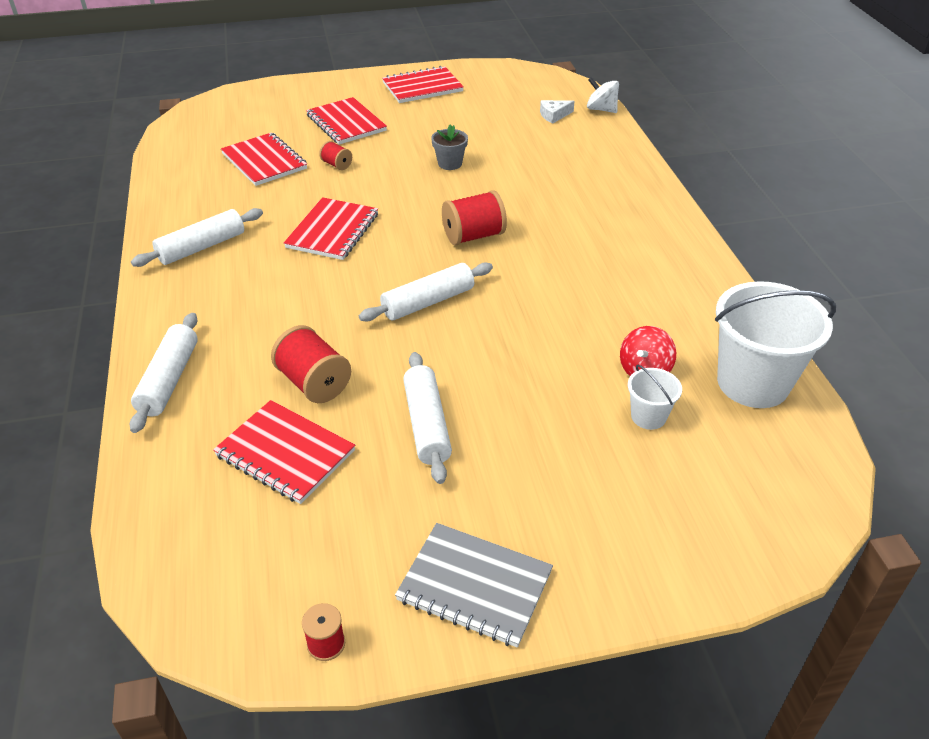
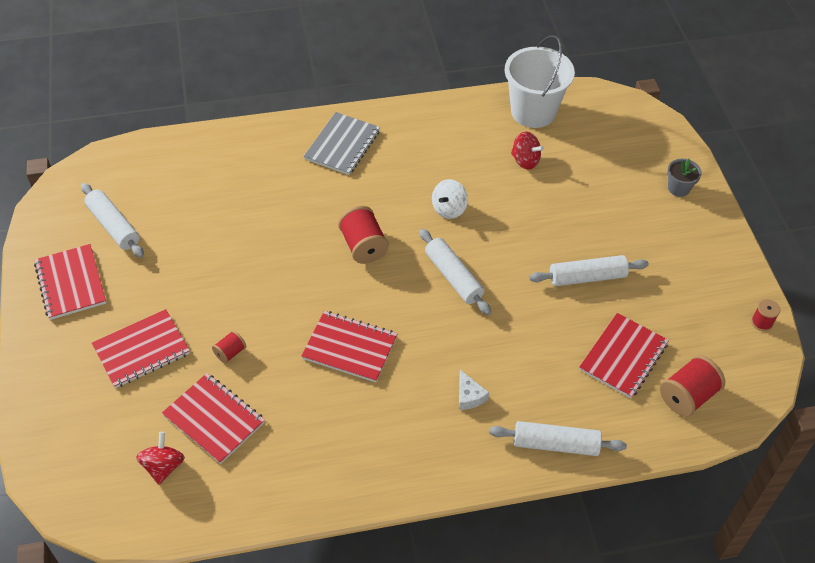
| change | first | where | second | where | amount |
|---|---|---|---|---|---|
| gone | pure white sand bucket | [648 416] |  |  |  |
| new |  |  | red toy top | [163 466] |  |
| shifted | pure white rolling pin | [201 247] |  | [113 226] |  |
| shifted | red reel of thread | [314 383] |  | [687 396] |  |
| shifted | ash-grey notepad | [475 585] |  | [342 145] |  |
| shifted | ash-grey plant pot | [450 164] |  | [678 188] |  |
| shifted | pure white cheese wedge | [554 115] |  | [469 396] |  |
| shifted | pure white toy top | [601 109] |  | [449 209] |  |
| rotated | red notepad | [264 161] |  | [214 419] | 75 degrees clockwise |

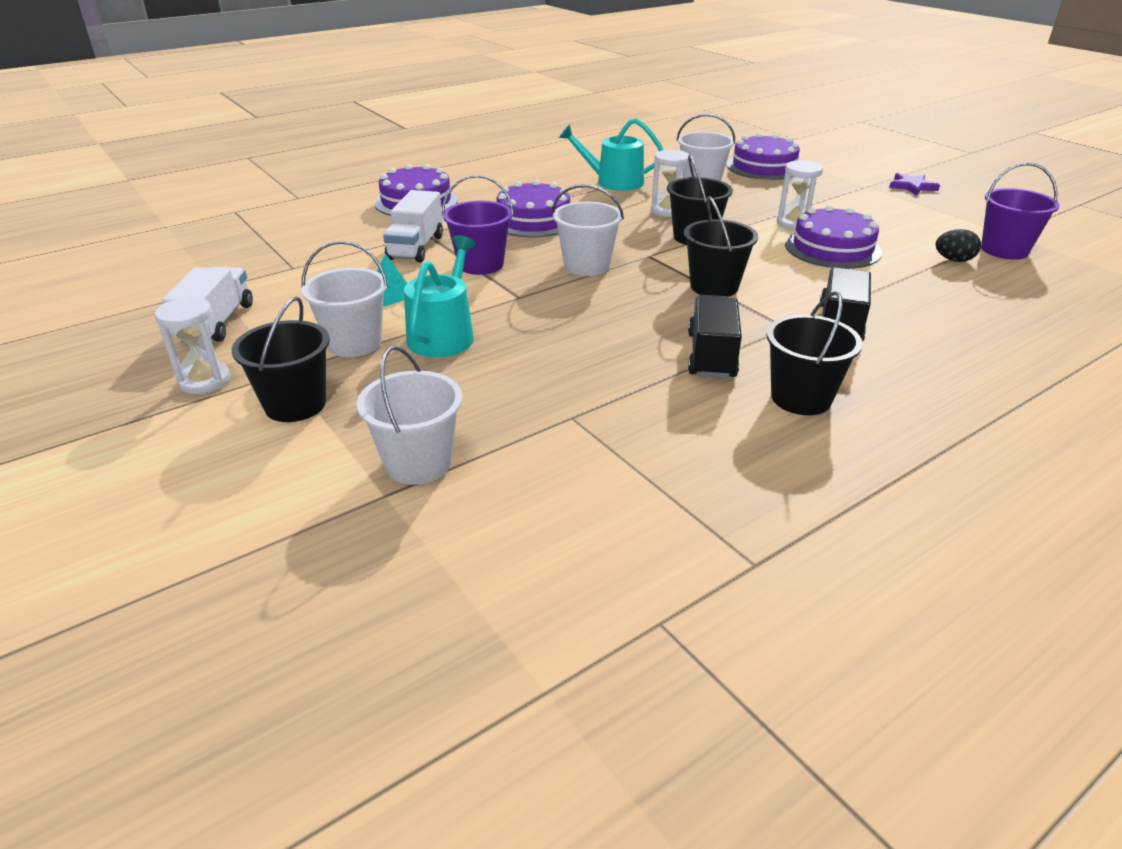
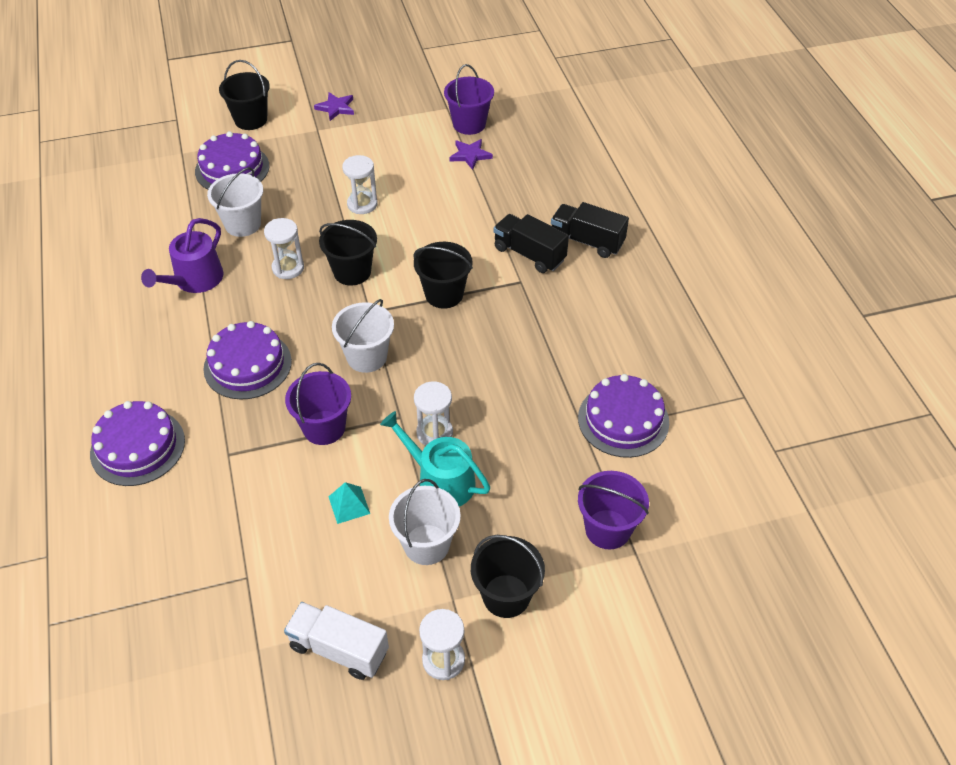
| change | first | where | second | where | amount |
|---|---|---|---|---|---|
| gone | pure white toy truck | [416 247] |  |  |  |
| new |  |  | pure white sand timer | [434 433] |  |
| shifted | black toy truck | [711 356] |  | [587 241] |  |
| shifted | black sand bucket | [801 398] |  | [251 120] |  |
| shifted | purple layer cake | [832 248] |  | [623 420] |  |
| swapped | black egg | [953 260] | purple star | [470 155] |  |
| repainted | pure white sand bucket | [418 463] | purple sand bucket | [607 529] |  |
| repainted | aqua watering pot | [614 182] | purple watering pot | [194 280] |  |

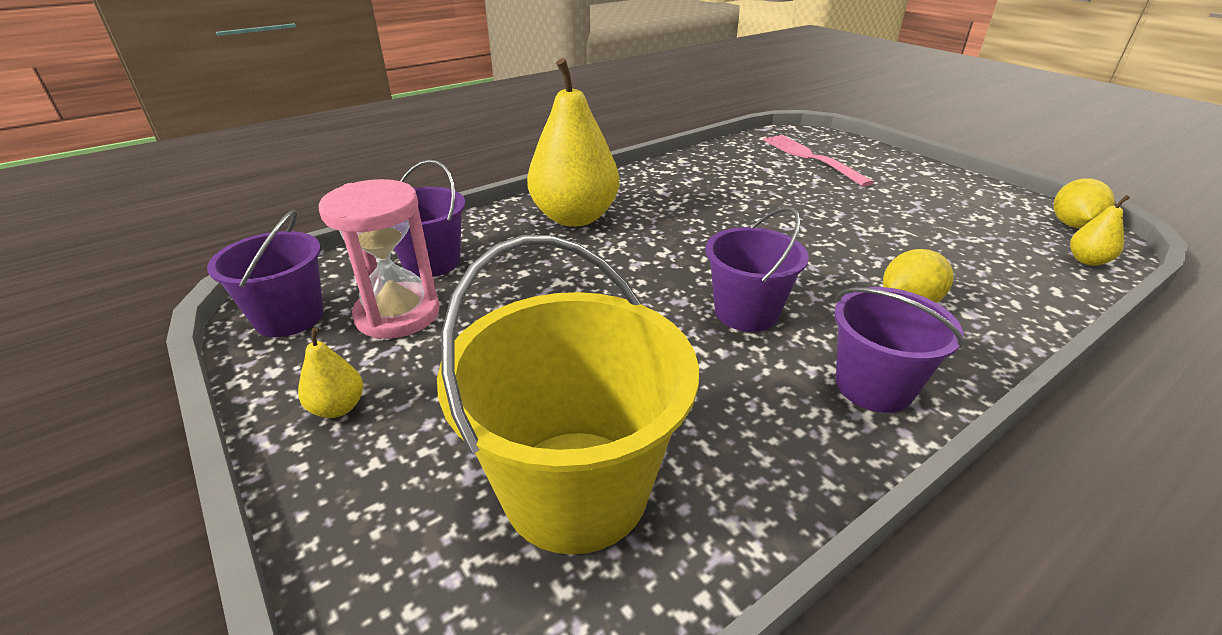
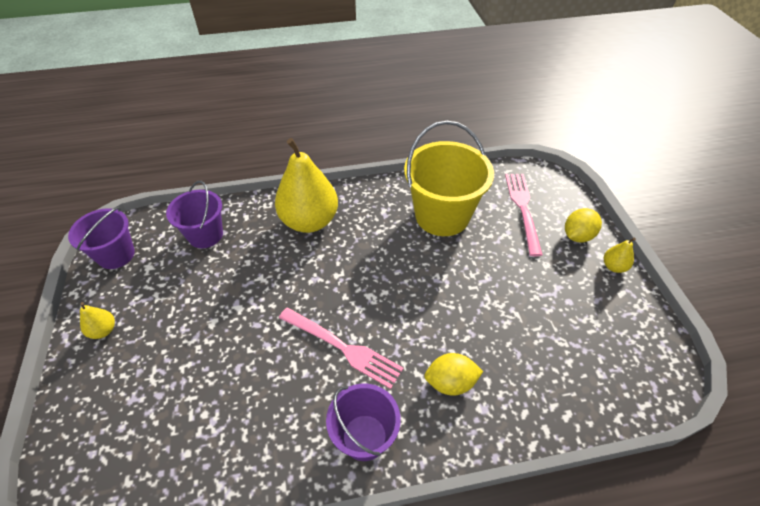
| change | first | where | second | where | amount |
|---|---|---|---|---|---|
| gone | rose-pink sand timer | [398 314] |  |  |  |
| shifted | golden sand bucket | [576 488] |  | [442 216] |  |
| shifted | golden lemon | [1072 225] |  | [577 236] |  |
| shifted | golden pear | [1087 260] |  | [613 266] |  |
| swapped | purple sand bucket | [746 312] | rose-pink dinner fork | [343 348] |  |

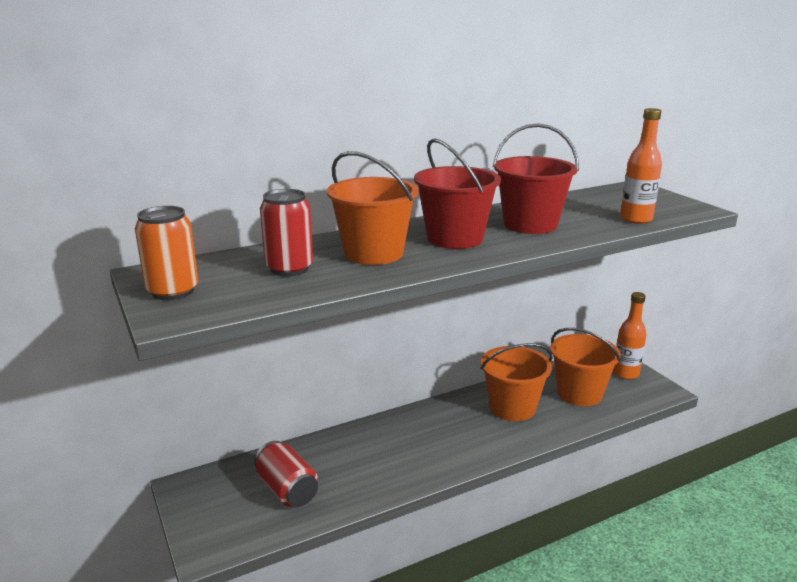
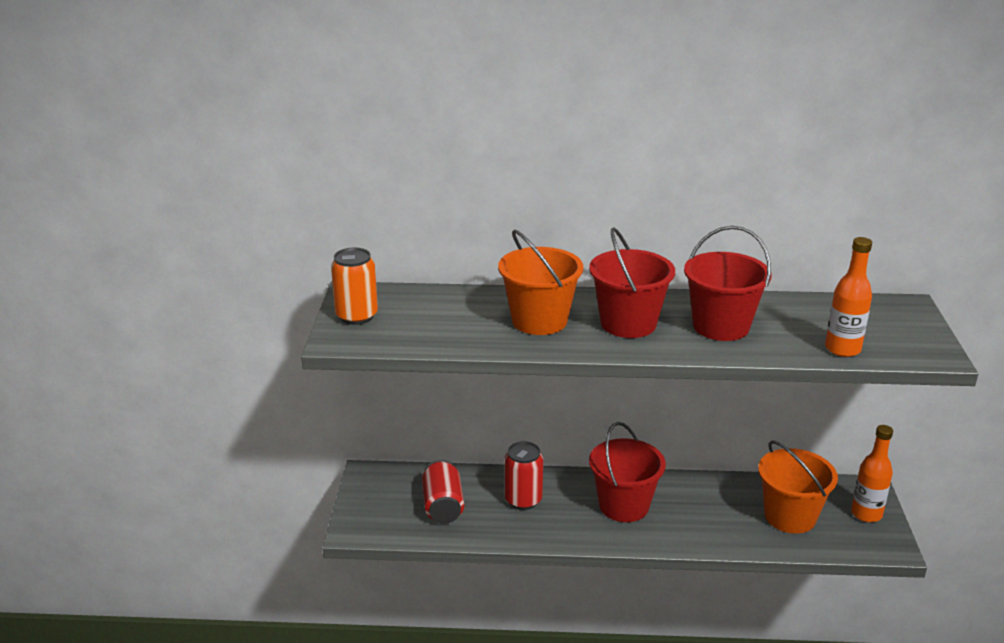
| change | first | where | second | where | amount |
|---|---|---|---|---|---|
| gone | orange sand bucket | [512 407] |  |  |  |
| new |  |  | red sand bucket | [624 505] |  |
| shifted | red tin | [289 268] |  | [523 500] |  |

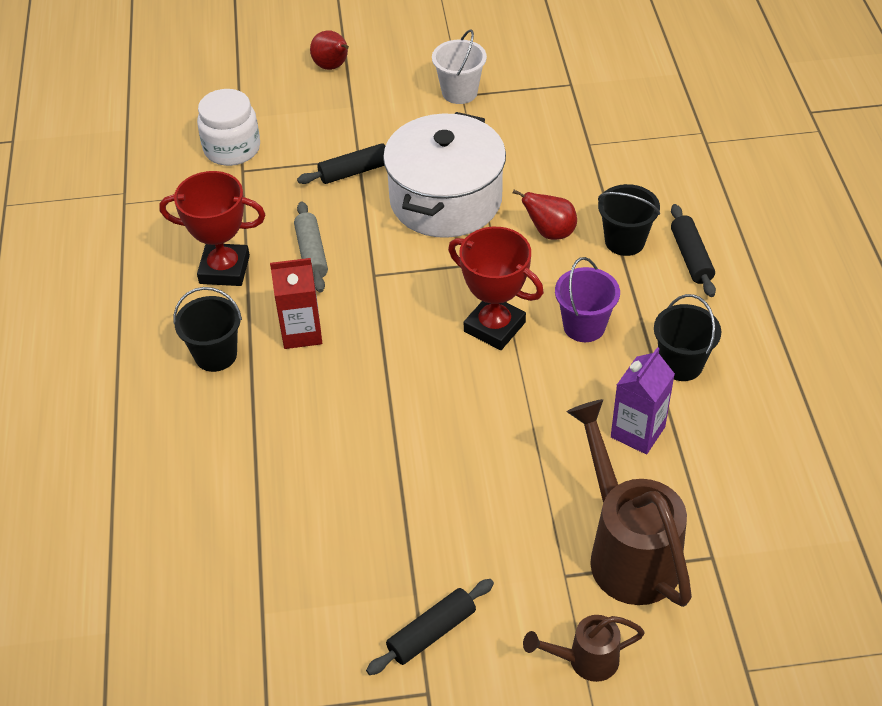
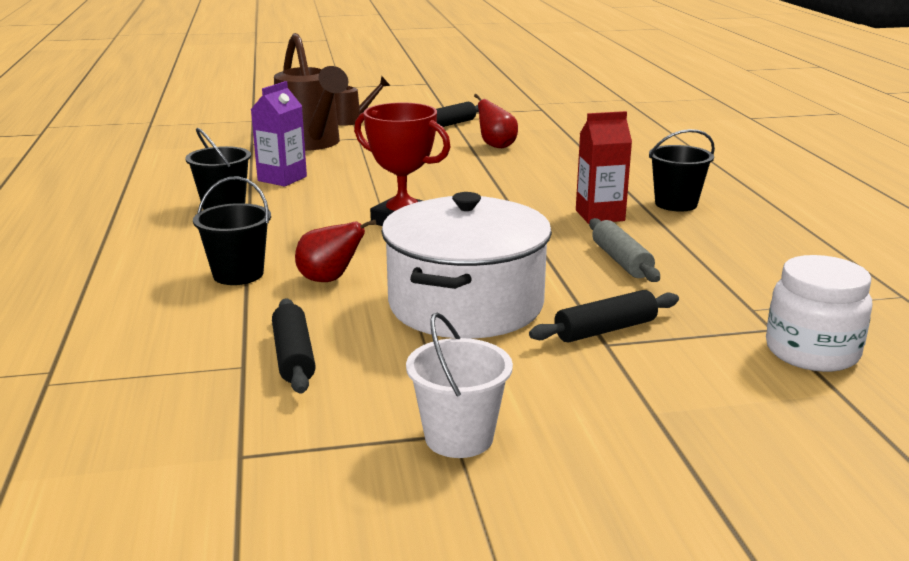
| change | first | where | second | where | amount |
|---|---|---|---|---|---|
| gone | red trophy | [224 269] |  |  |  |
| gone | purple sand bucket | [584 326] |  |  |  |
| shifted | red pear | [332 66] |  | [496 146] |  |
| shifted | black rolling pin | [691 257] |  | [294 357] |  |

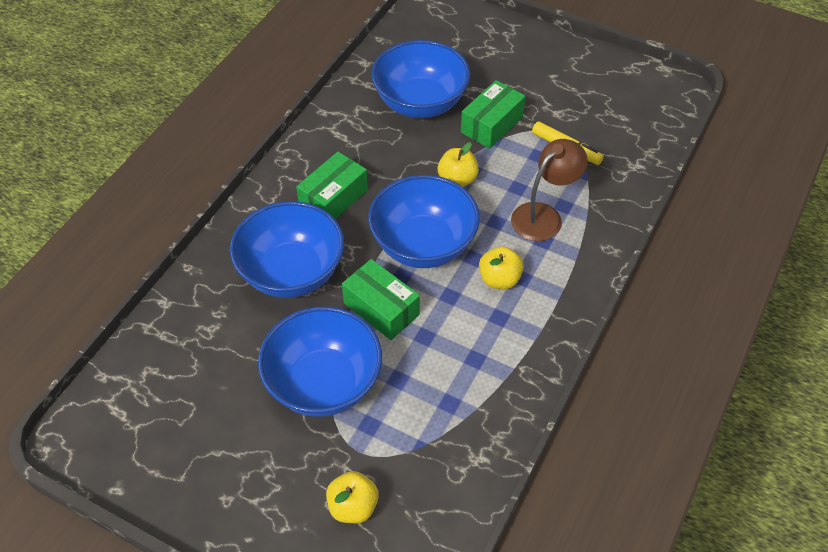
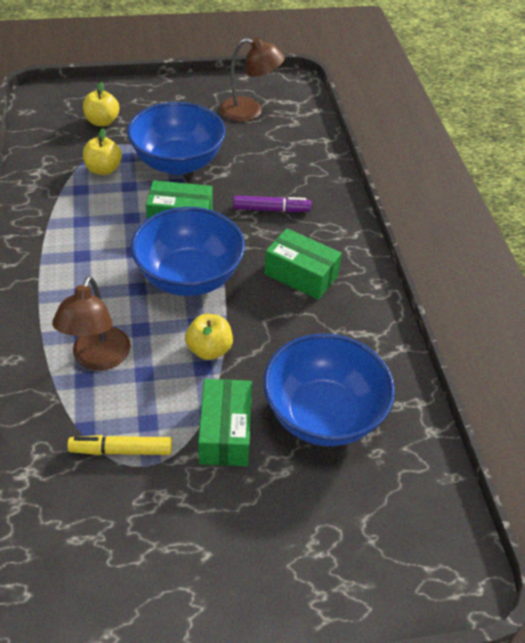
| change | first | where | second | where | amount |
|---|---|---|---|---|---|
| new |  |  | russet lamp | [250 111] |  |
| shifted | golden apple | [499 279] |  | [103 169] |  |
| swapped | blue serving bowl | [291 273] | purple felt pen | [271 209] |  |
| rotated | green box | [333 198] |  | [301 275] | 60 degrees counterclockwise |

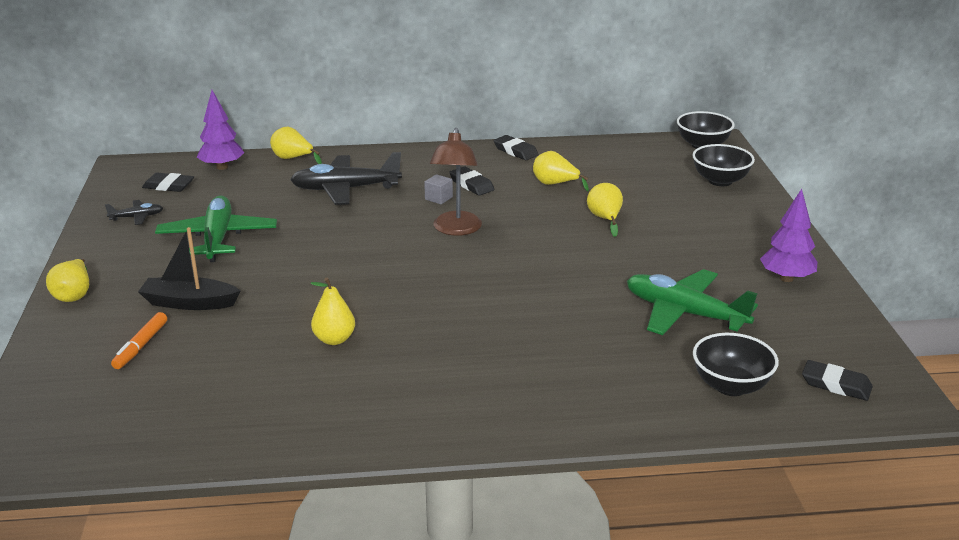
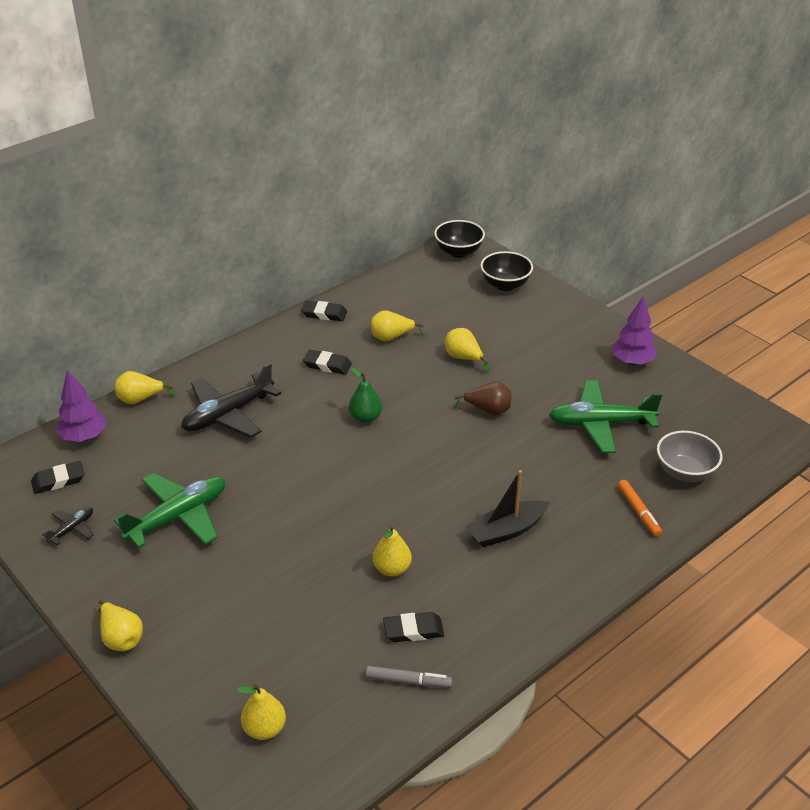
| change | first | where | second | where | amount |
|---|---|---|---|---|---|
| gone | ash-grey solid cube | [438 198] |  |  |  |
| new |  |  | golden pear | [264 729] |  |
| new |  |  | ash-grey felt pen | [408 681] |  |
| new |  |  | russet pear | [488 410] |  |
| shifted | orange felt pen | [141 346] |  | [638 512] |  |
| shifted | black sailboat | [189 303] |  | [506 531] |  |
| shifted | black gum eraser | [836 384] |  | [413 630] |  |
| swapped | russet lamp | [456 229] | green pear | [365 418] |  |
| repainted | black serving bowl | [731 386] | ash-grey serving bowl | [684 472] |  |
| rotated | green toy plane | [217 238] |  | [178 517] | 90 degrees clockwise |

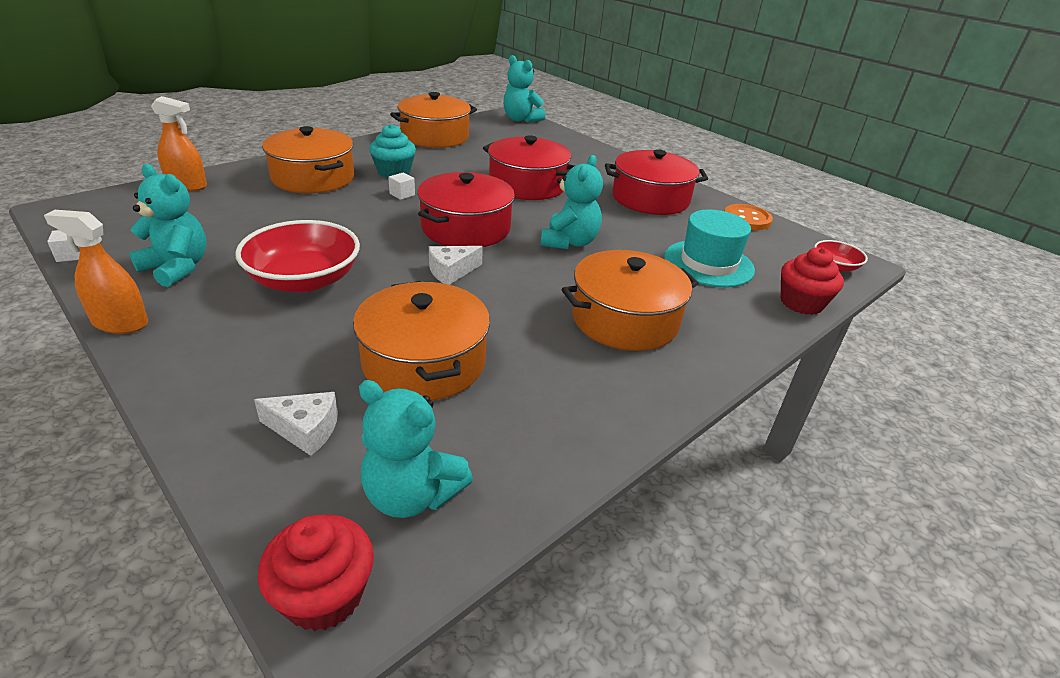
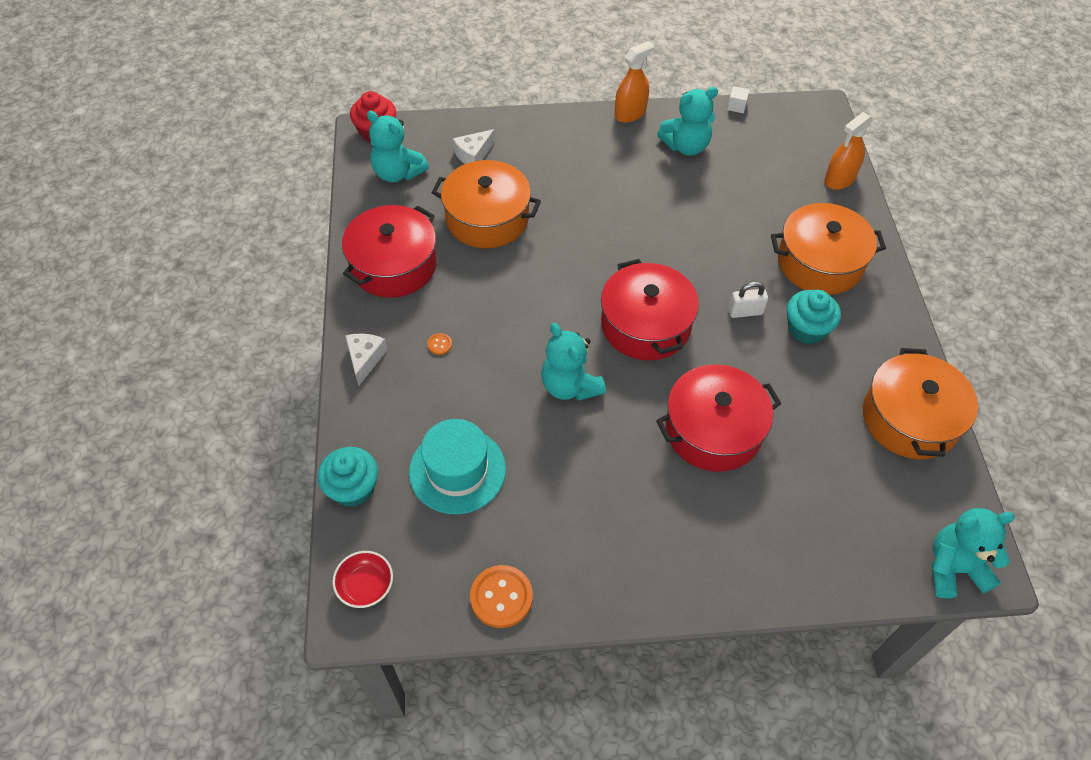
| change | first | where | second | where | amount |
|---|---|---|---|---|---|
| gone | red serving bowl | [304 280] |  |  |  |
| shifted | pure white cheese wedge | [451 271] |  | [365 359] |  |
| shifted | red stockpot | [650 199] |  | [393 265] |  |
| swapped | pure white solid cube | [402 194] | pure white lock | [745 312] |  |
| swapped | orange stockpot | [625 319] | orange button | [439 344] |  |
| repainted | red cupcake | [801 303] | aqua cupcake | [353 488] |  |
| rotated | aqua teddy bear | [412 495] |  | [398 173] | 120 degrees counterclockwise |

